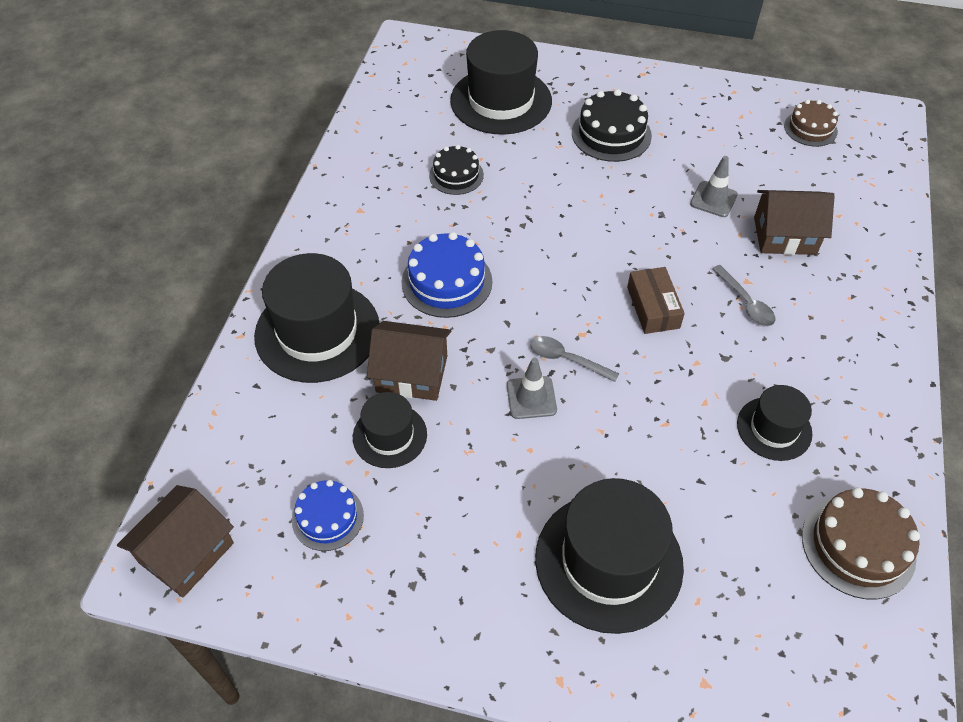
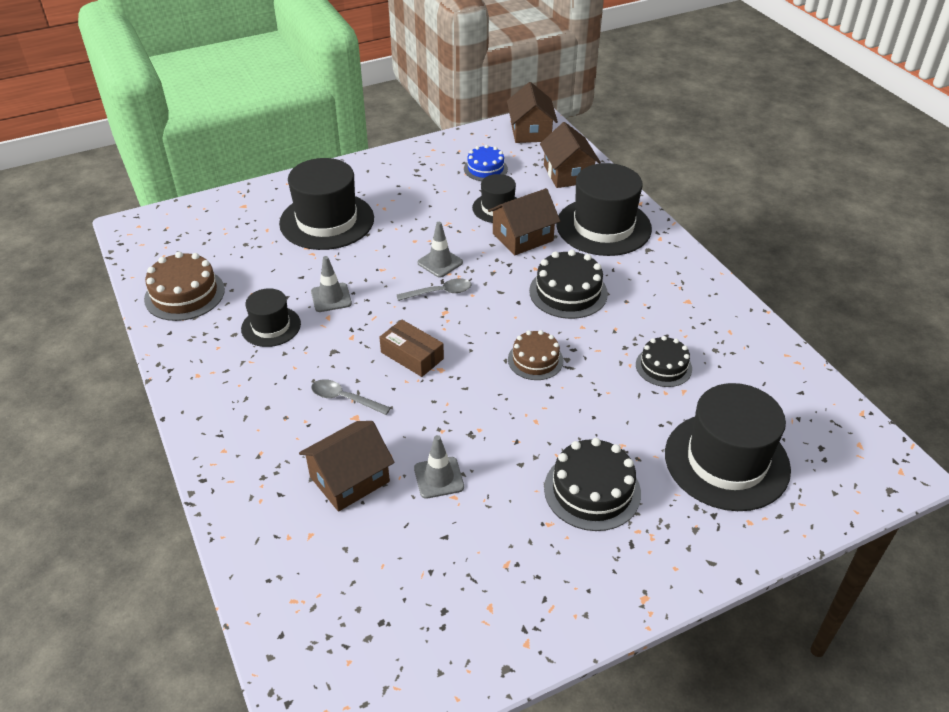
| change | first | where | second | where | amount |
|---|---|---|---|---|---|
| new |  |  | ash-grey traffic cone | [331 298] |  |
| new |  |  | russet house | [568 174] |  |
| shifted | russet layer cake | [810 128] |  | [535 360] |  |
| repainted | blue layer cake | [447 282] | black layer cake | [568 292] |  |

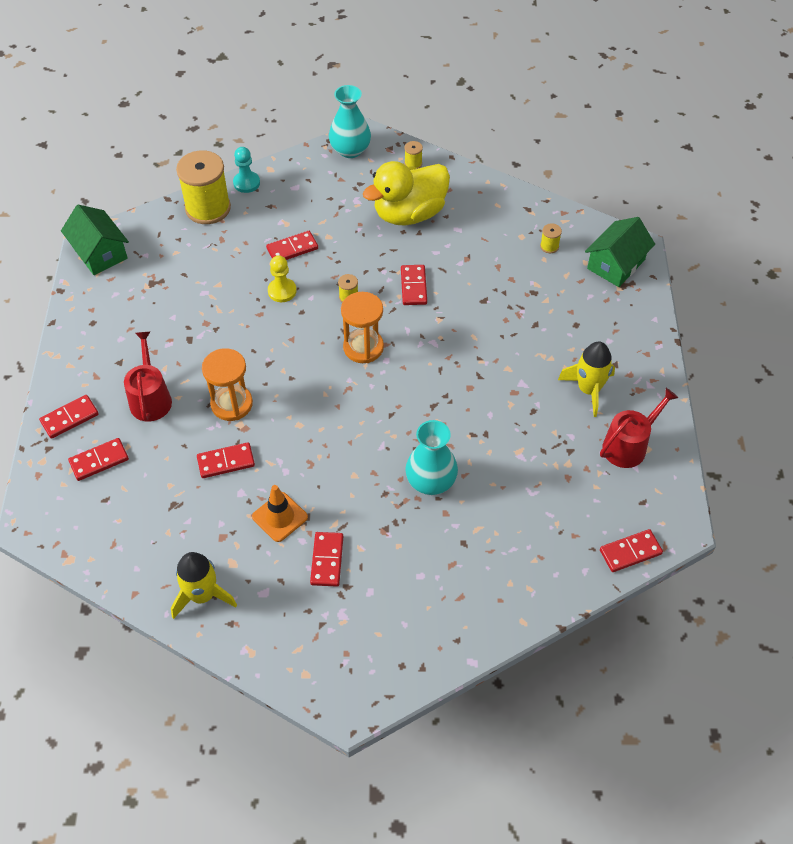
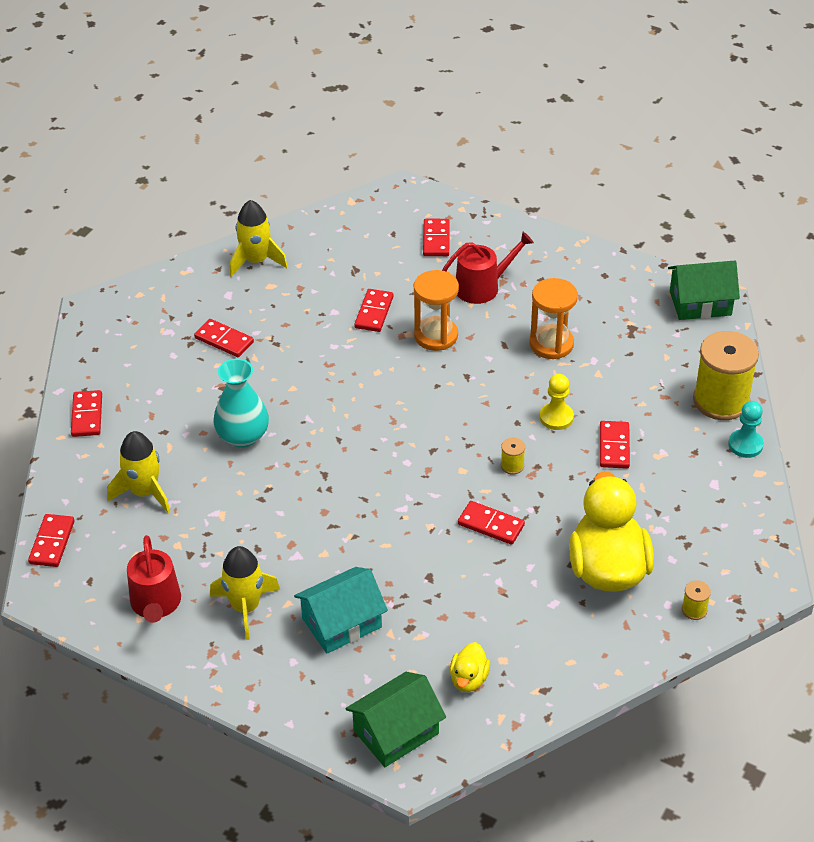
| change | first | where | second | where | amount |
|---|---|---|---|---|---|
| gone | orange traffic cone | [280 517] |  |  |  |
| gone | aqua tall vase | [350 150] |  |  |  |
| new |  |  | golden toy rocket | [144 492] |  |
| new |  |  | aqua house | [341 622] |  |
| shifted | red domino | [69 418] |  | [87 415] |  |
| shifted | orange sand timer | [363 347] |  | [551 344] |  |
| swapped | golden reel of thread | [549 246] | golden duck | [468 679] |  |
| rotated | red watering pot | [150 398] |  | [482 287] | 45 degrees counterclockwise |
| rotated | green house | [616 264] |  | [396 732] | 75 degrees clockwise |

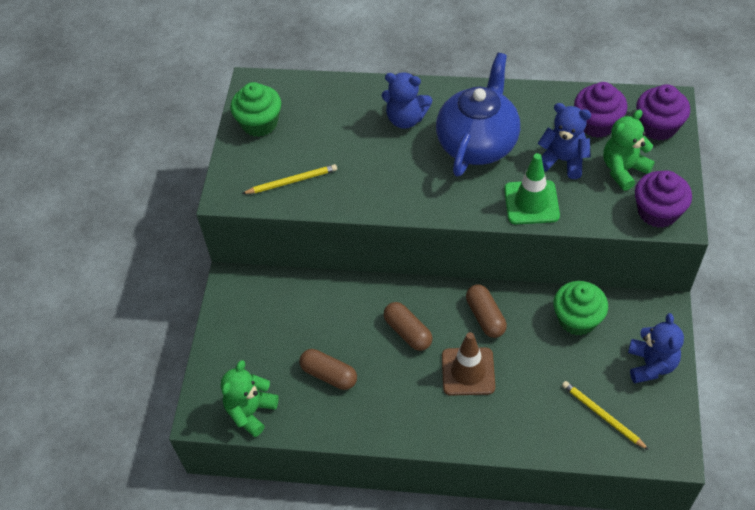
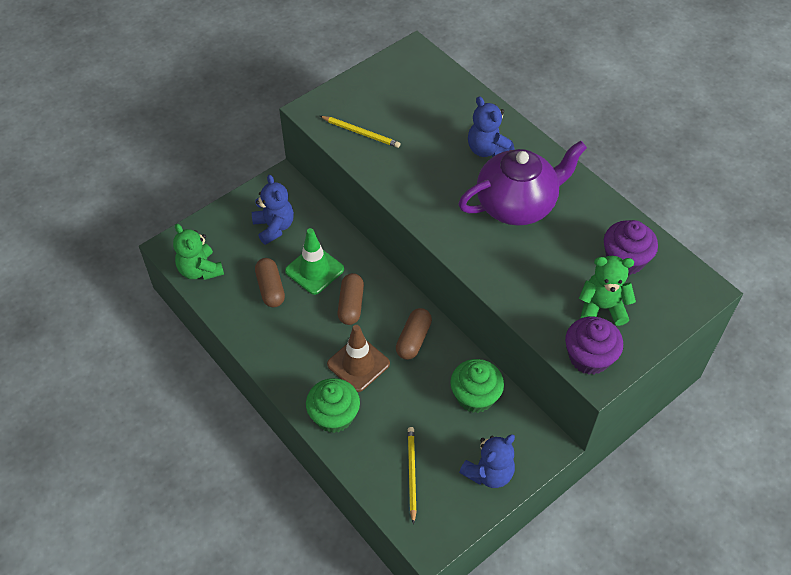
| change | first | where | second | where | amount |
|---|---|---|---|---|---|
| gone | purple cupcake | [658 126] |  |  |  |
| shifted | green cupcake | [259 123] |  | [334 416] |  |
| shifted | green traffic cone | [531 202] |  | [314 270] |  |
| shifted | blue teddy bear | [563 160] |  | [274 227] |  |
| repainted | blue tea pot | [477 143] | purple tea pot | [517 204] |  |
| rotated | green teddy bear | [251 411] |  | [200 270] | 105 degrees counterclockwise |

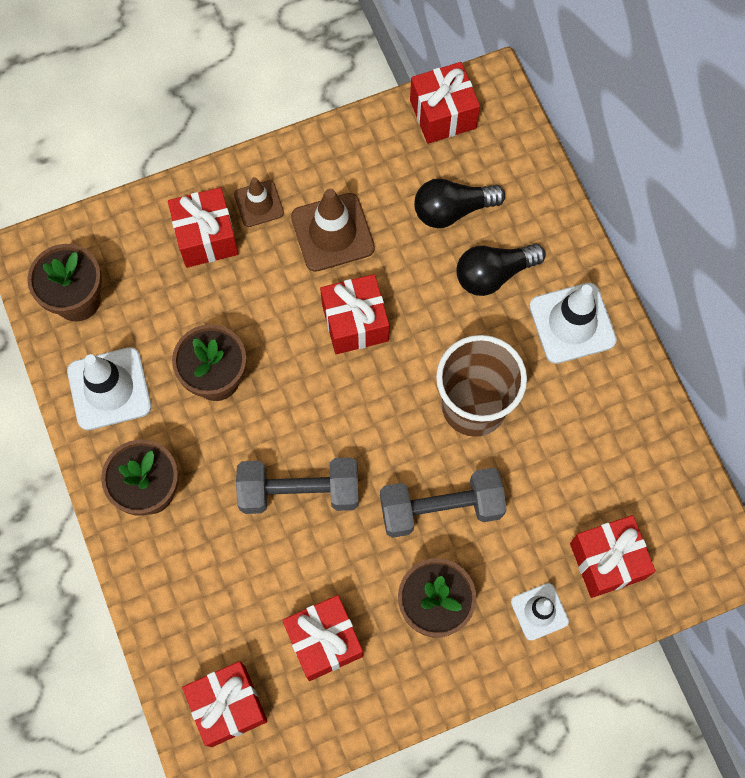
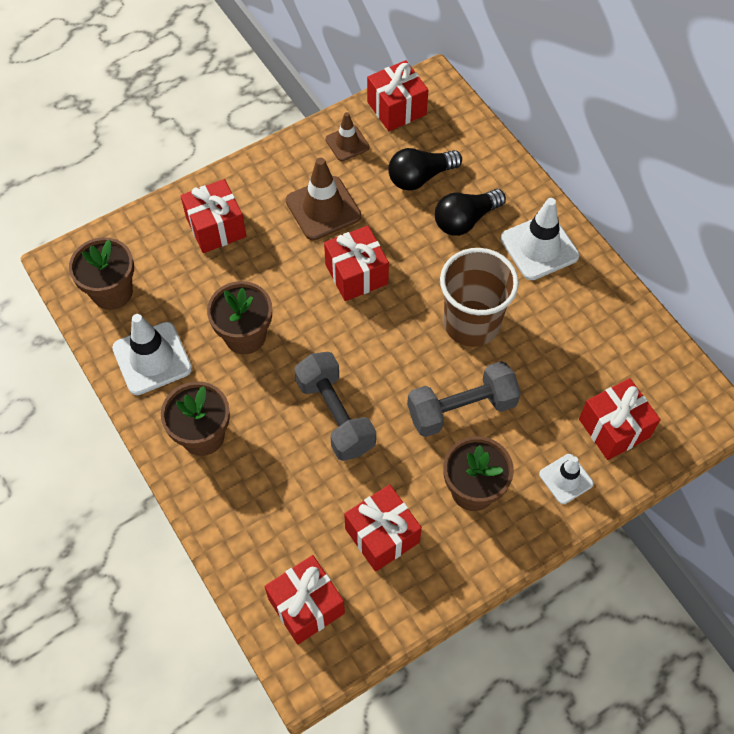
| change | first | where | second | where | amount |
|---|---|---|---|---|---|
| shifted | russet traffic cone | [259 204] |  | [347 143] |  |
| rotated | ash-grey free weight | [299 492] |  | [335 415] | 75 degrees clockwise |

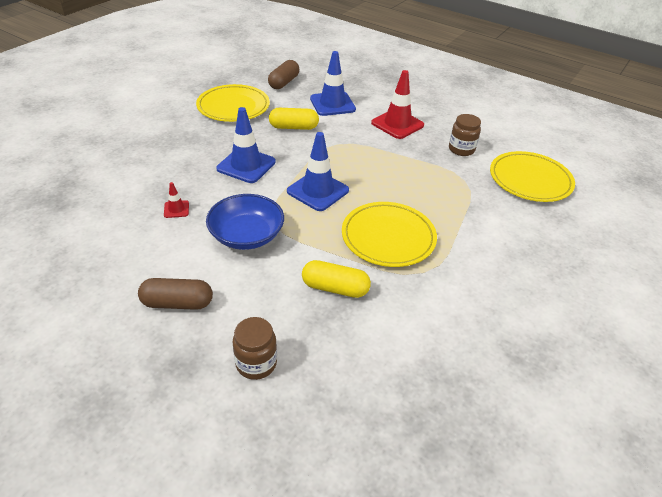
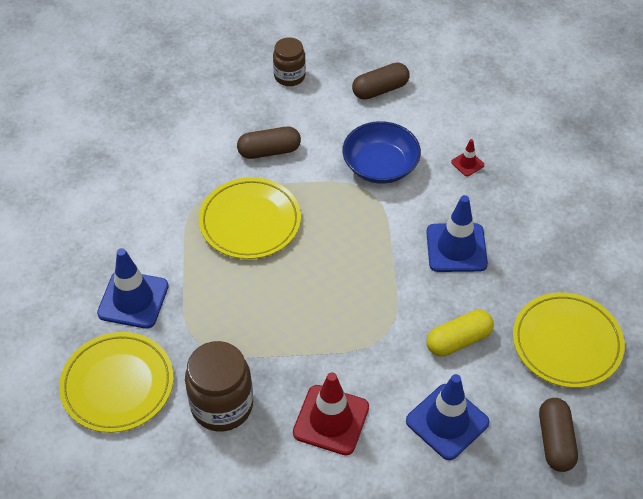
| change | first | where | second | where | amount |
|---|---|---|---|---|---|
| shifted | blue traffic cone | [318 191] |  | [133 300] |  |
| repainted | golden capsule | [335 288] | russet capsule | [269 151] |  |
| scaled | russet preserve jar | [461 149] |  | [222 405] | x1.59 |

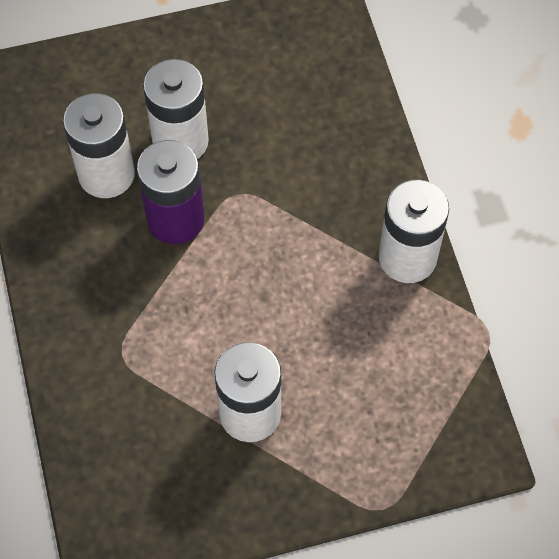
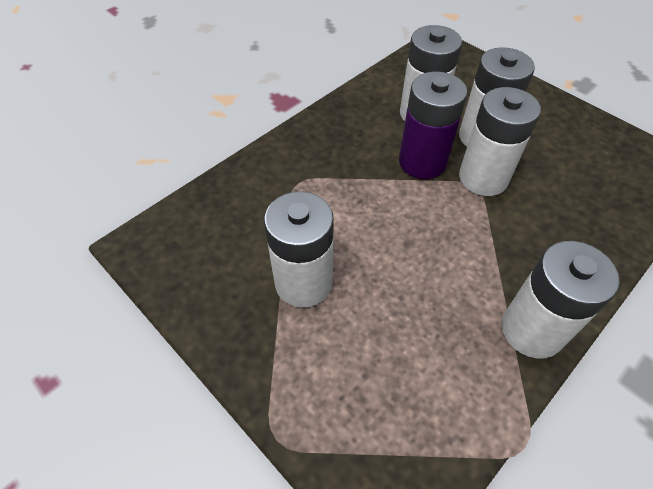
| change | first | where | second | where | amount |
|---|---|---|---|---|---|
| new |  |  | pure white battery | [483 178] |  |

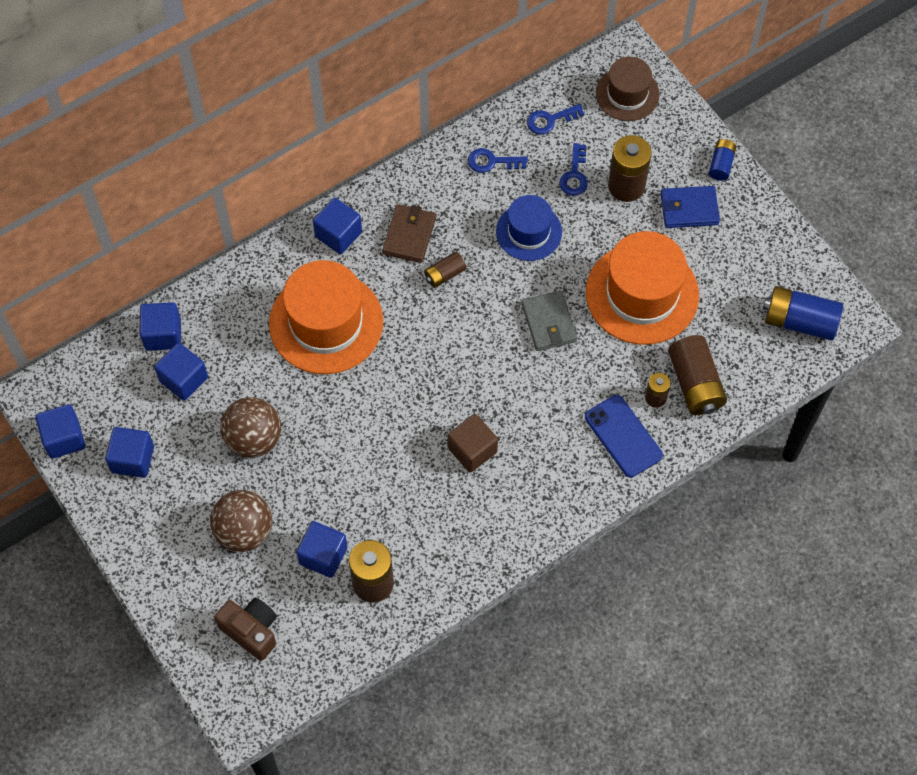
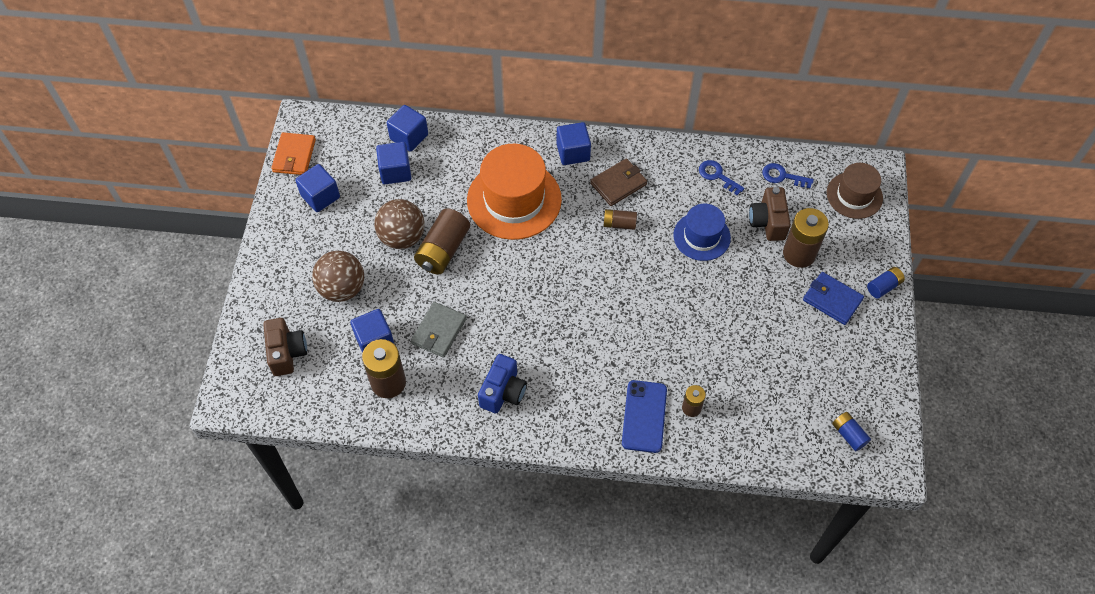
| change | first | where | second | where | amount |
|---|---|---|---|---|---|
| gone | russet solid cube | [472 450] |  |  |  |
| gone | orange hat | [642 294] |  |  |  |
| new |  |  | blue compact camera | [503 392] |  |
| shifted | ash-grey wallet | [548 322] |  | [439 331] |  |
| shifted | russet battery | [695 383] |  | [443 250] |  |
| swapped | blue solid cube | [64 438] | orange wallet | [294 156] |  |
| swapped | blue key | [574 175] | russet compact camera | [768 222] |  |
| scaled | blue battery | [799 321] |  | [848 434] | x0.55 |

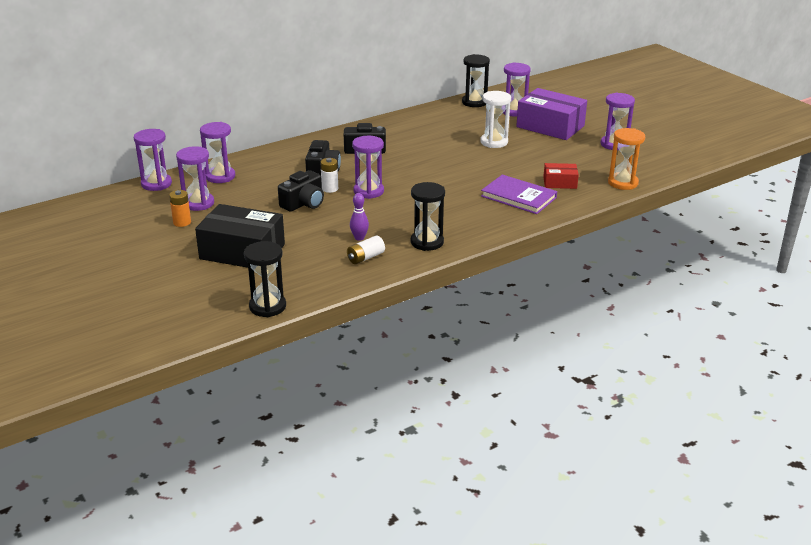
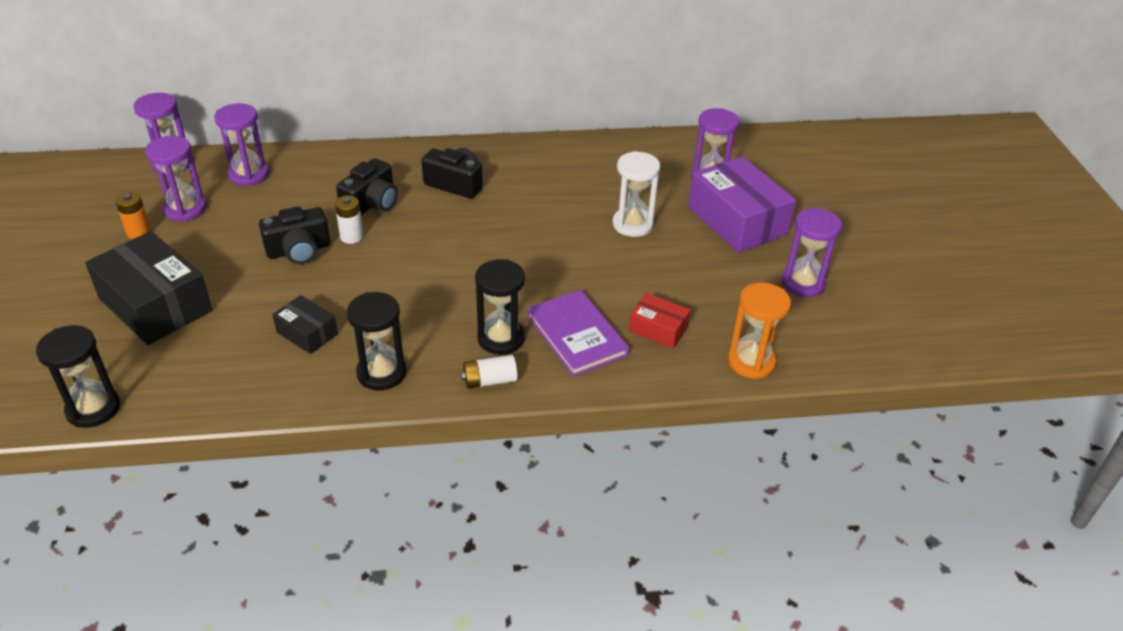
| change | first | where | second | where | amount |
|---|---|---|---|---|---|
| gone | purple sand timer | [368 191] |  |  |  |
| shifted | pure white battery | [365 257] |  | [489 380] |  |
| shifted | black sand timer | [474 102] |  | [501 338] |  |
| swapped | purple skittle | [359 238] | black box | [307 333] |  |

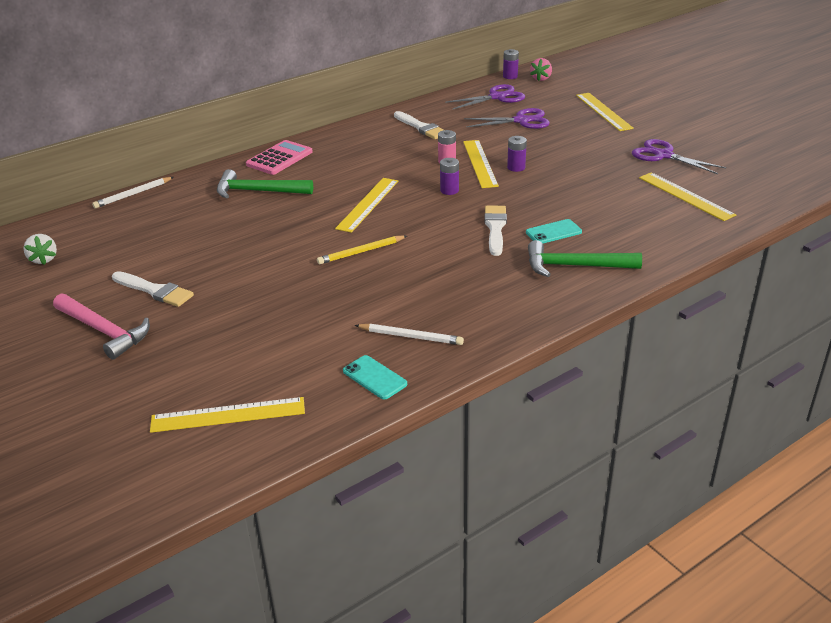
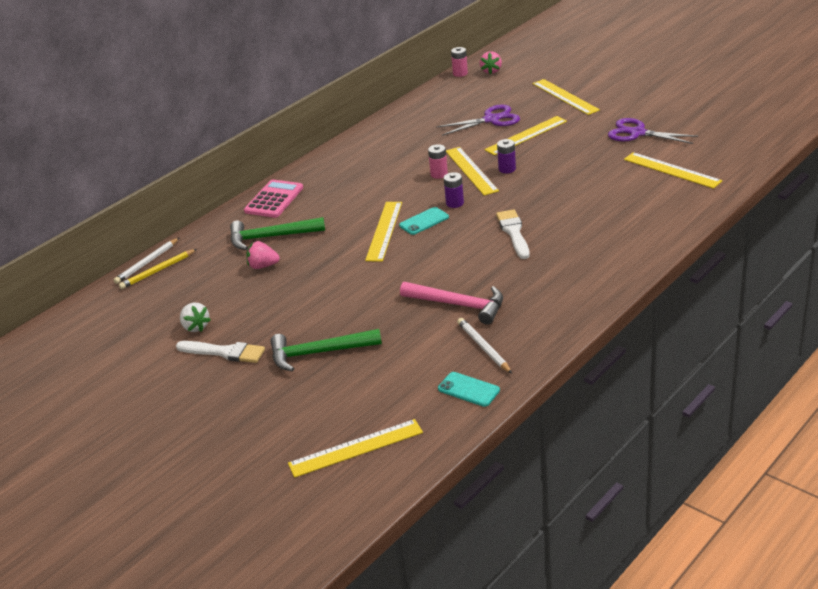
| change | first | where | second | where | amount |
|---|---|---|---|---|---|
| gone | pure white paintbrush | [421 127] |  |  |  |
| gone | purple pair of scissors | [497 97] |  |  |  |
| new |  |  | rose-pink berry | [263 266] |  |
| new |  |  | golden ruler | [526 135] |  |
| shifted | pure white berry | [43 259] |  | [195 327] |  |
| shifted | rose-pink hammer | [104 331] |  | [458 305] |  |
| shifted | golden pencil | [361 252] |  | [157 271] |  |
| shifted | aqua smartphone | [553 232] |  | [424 221] |  |
| shifted | green hammer | [575 266] |  | [319 353] |  |
| repainted | purple battery | [510 76] | rose-pink battery | [460 73] |  |
| rotated | pure white pencil | [411 336] |  | [483 347] | 120 degrees counterclockwise |

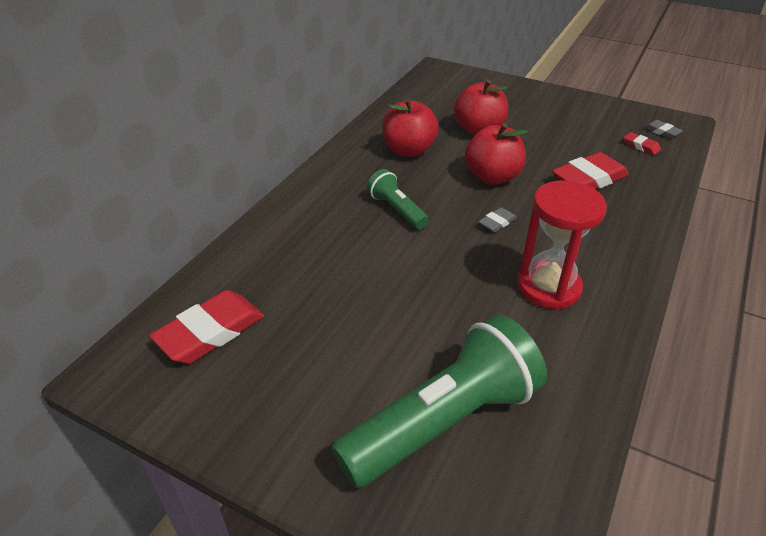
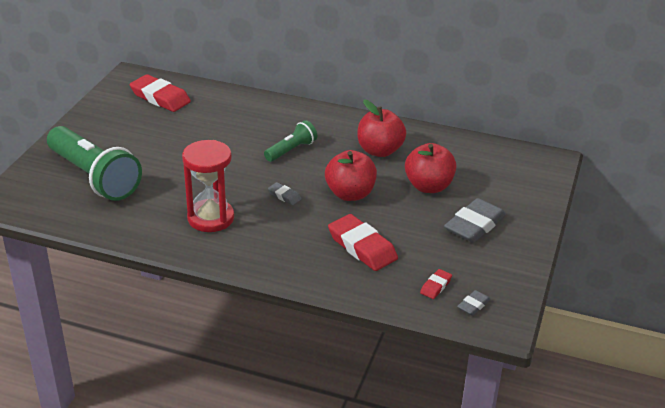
| change | first | where | second | where | amount |
|---|---|---|---|---|---|
| new |  |  | ash-grey gum eraser | [474 225] |  |

